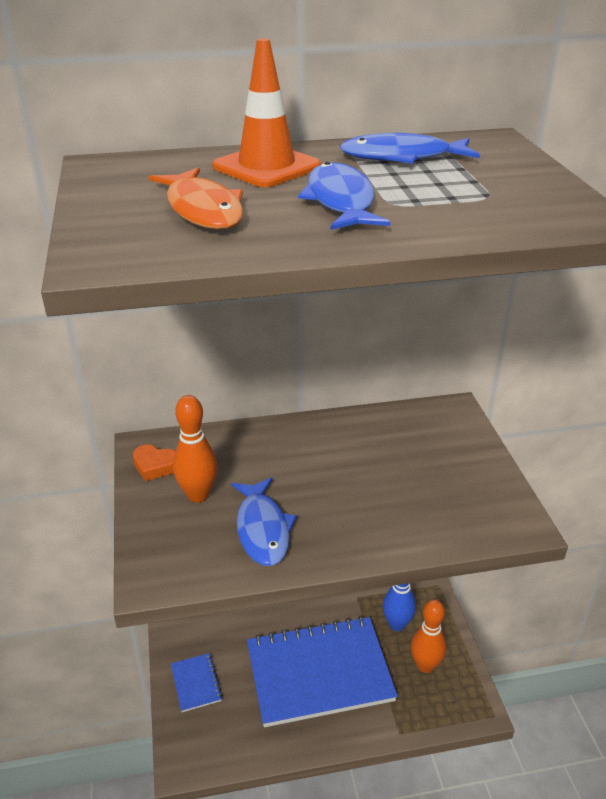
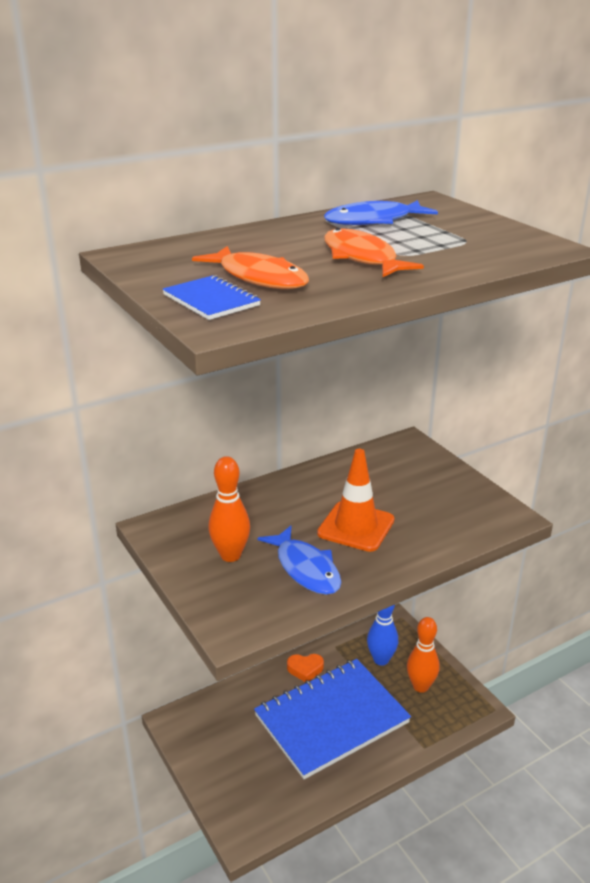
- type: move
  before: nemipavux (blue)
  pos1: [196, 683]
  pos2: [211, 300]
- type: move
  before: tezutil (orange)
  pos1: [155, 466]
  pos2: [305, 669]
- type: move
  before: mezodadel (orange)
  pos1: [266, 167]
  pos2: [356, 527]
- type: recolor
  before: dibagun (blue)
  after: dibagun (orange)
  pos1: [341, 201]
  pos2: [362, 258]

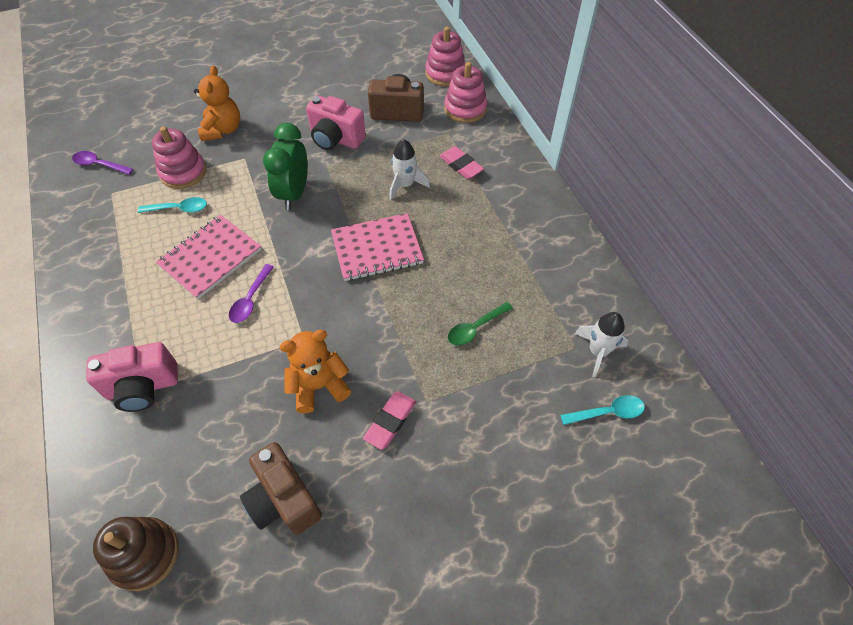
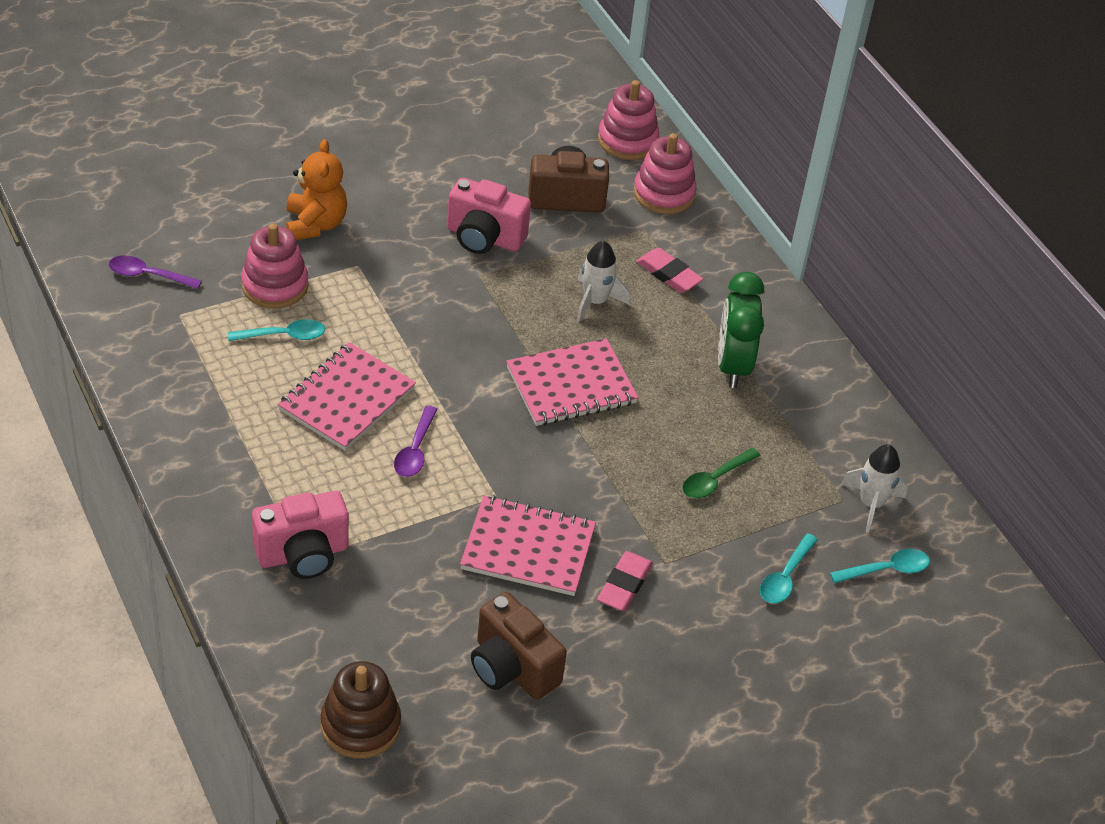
- type: replace
  before: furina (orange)
  after: nemipavux (pink)
  pos1: [319, 386]
  pos2: [528, 548]
- type: move
  before: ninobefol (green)
  pos1: [294, 193]
  pos2: [732, 366]
- type: insert
  after: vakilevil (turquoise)
  pos2: [785, 577]

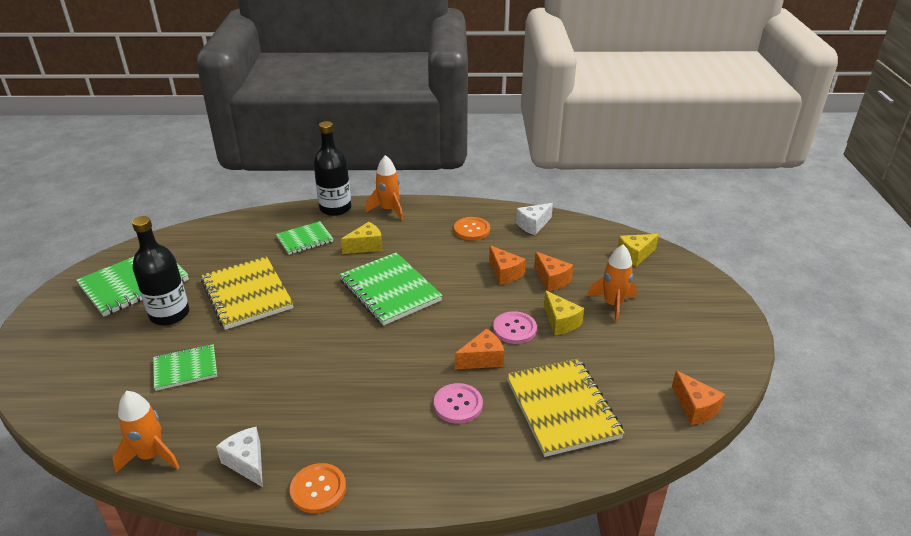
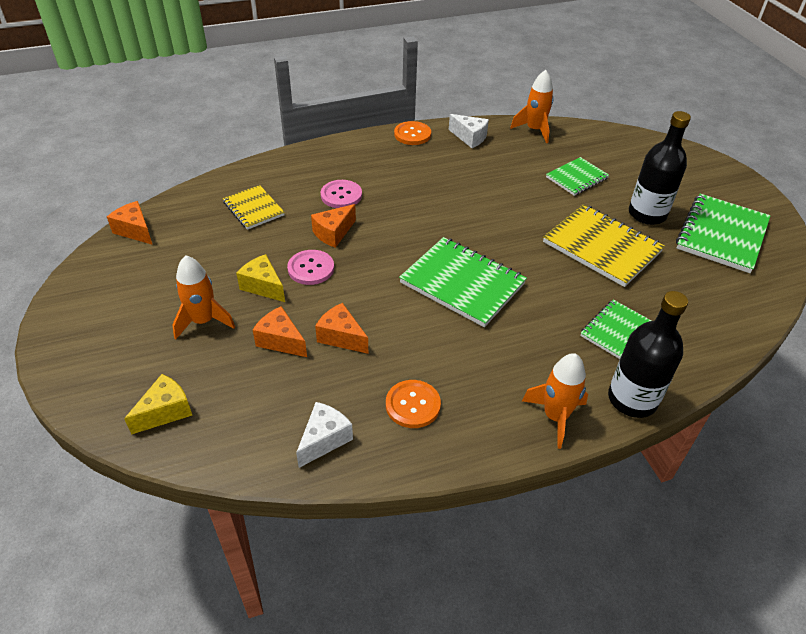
- type: resize
  before: nemipavux (yellow)
  pos1: [562, 408]
  pos2: [253, 209]
  scale: 0.59
- type: delete
  before: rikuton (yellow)
  pos1: [366, 246]

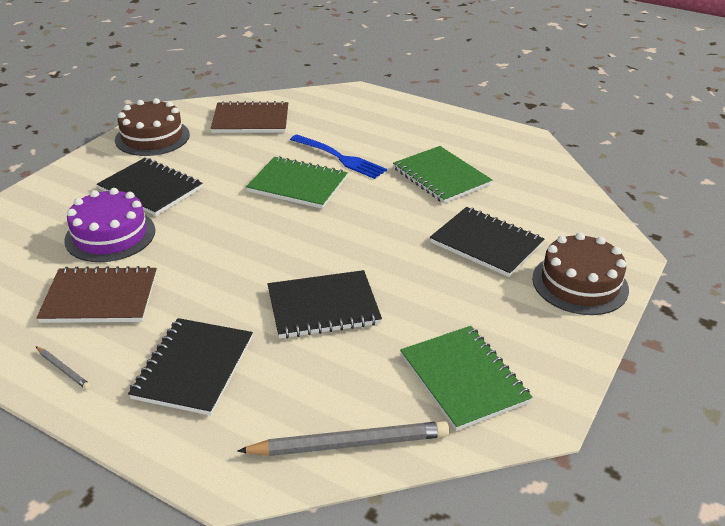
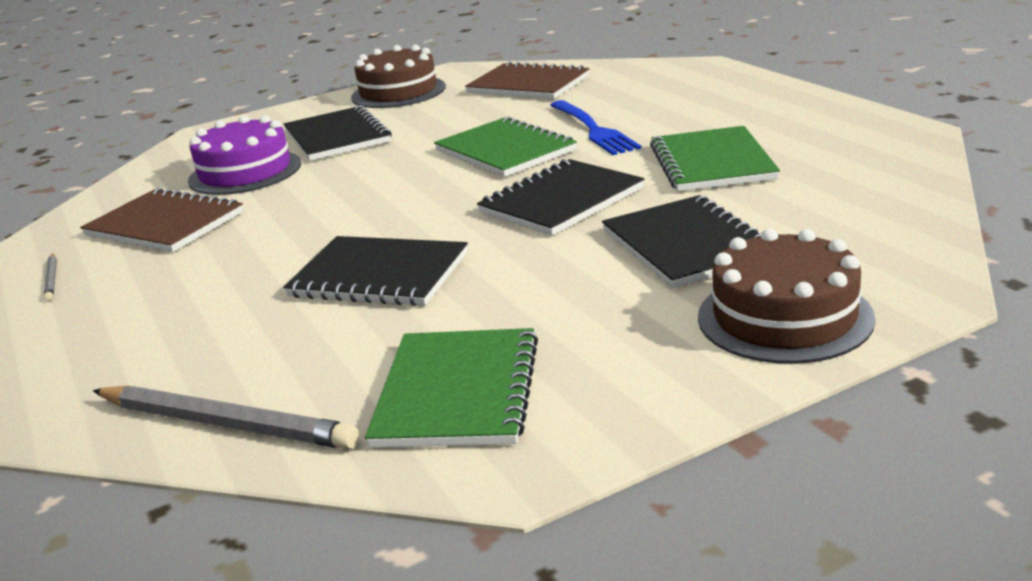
- type: move
  before: nemipavux (black)
  pos1: [194, 368]
  pos2: [561, 201]

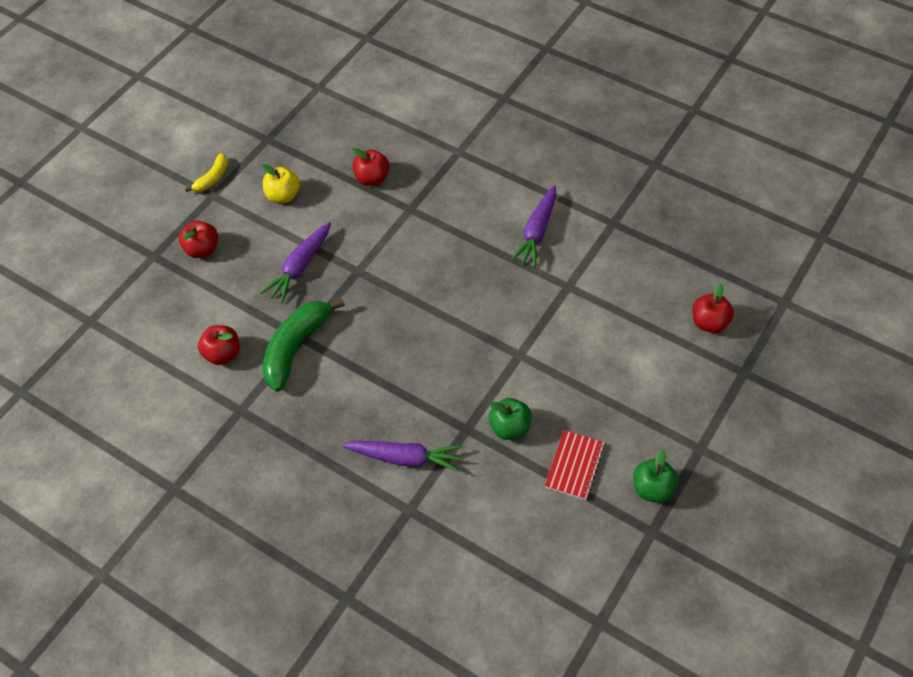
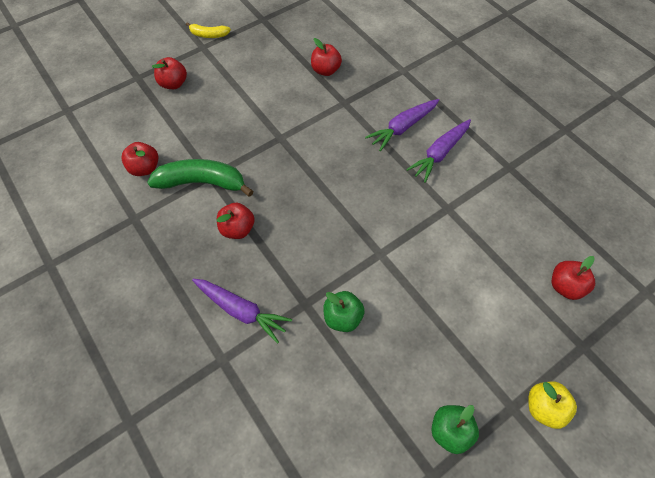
- type: rotate
  before: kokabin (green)
  pos1: [296, 347]
  pos2: [202, 182]
  turn: 45
- type: rotate
  before: kokabin (yellow)
  pos1: [212, 178]
  pos2: [209, 35]
  turn: 45
- type: insert
  after: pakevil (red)
  pos2: [237, 229]
- type: move
  before: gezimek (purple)
  pos1: [300, 267]
  pos2: [402, 128]
- type: move
  before: pakevil (yellow)
  pos1: [283, 196]
  pos2: [543, 407]
- type: delete
  before: nemipavux (red)
  pos1: [574, 466]

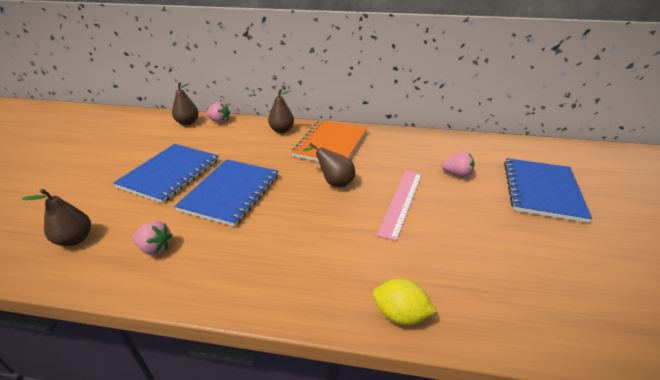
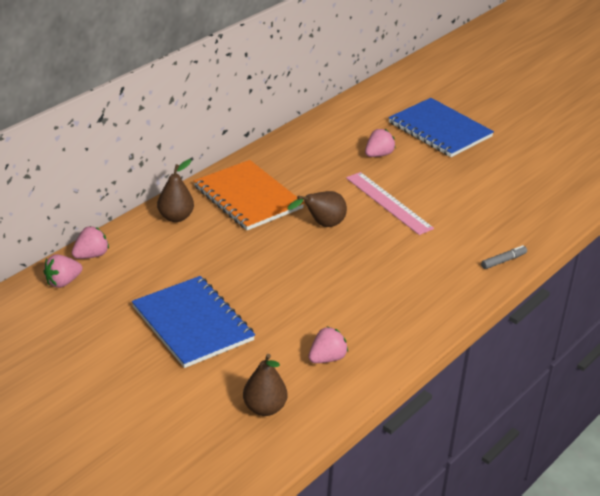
- type: replace
  before: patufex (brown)
  after: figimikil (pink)
  pos1: [187, 123]
  pos2: [63, 282]
- type: replace
  before: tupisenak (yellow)
  after: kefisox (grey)
  pos1: [400, 314]
  pos2: [503, 261]
- type: delete
  before: nemipavux (blue)
  pos1: [231, 192]

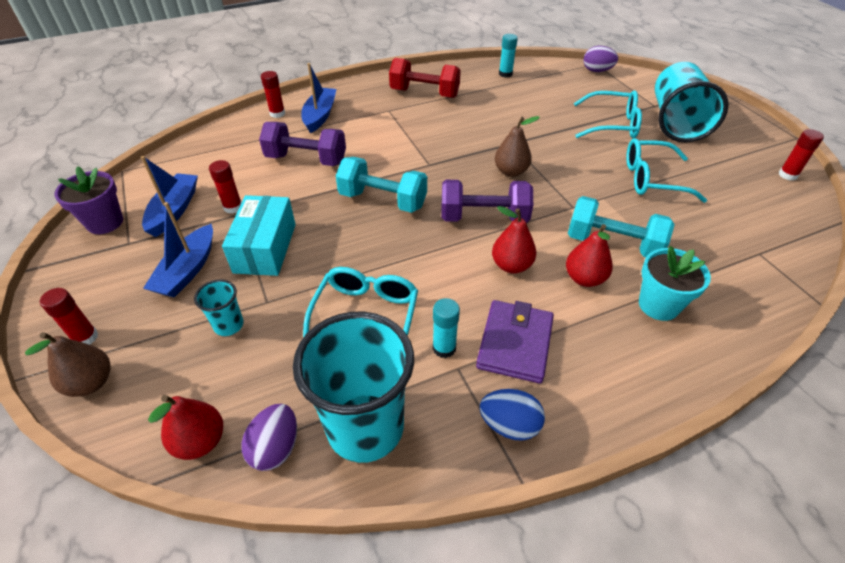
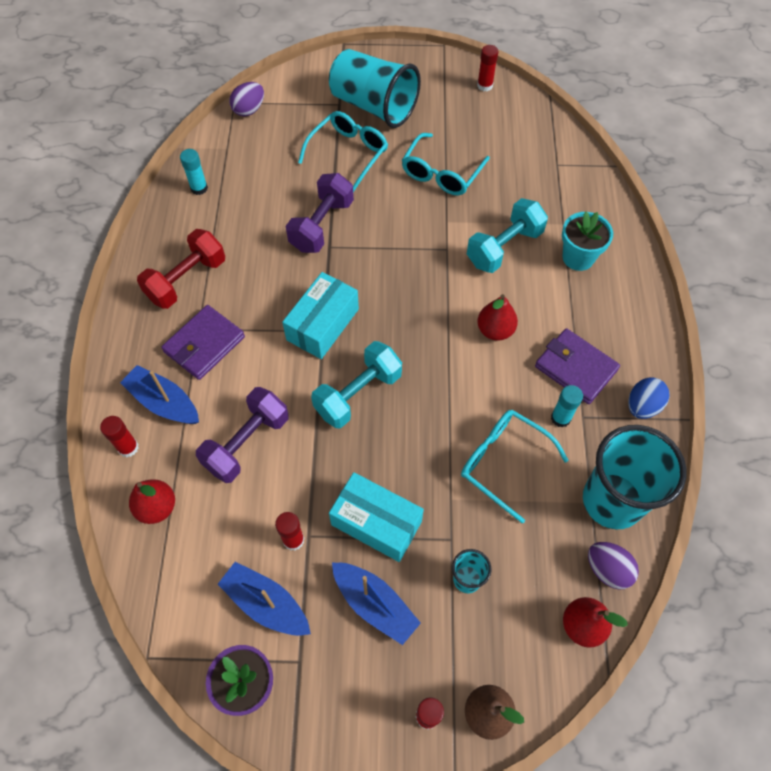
- type: move
  before: patufex (red)
  pos1: [584, 278]
  pos2: [157, 507]
- type: insert
  after: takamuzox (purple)
  pos2: [204, 344]
- type: insert
  after: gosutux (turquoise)
  pos2: [323, 324]
- type: move
  before: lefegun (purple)
  pos1: [484, 217]
  pos2: [321, 225]
- type: delete
  before: patufex (brown)
  pos1: [511, 171]

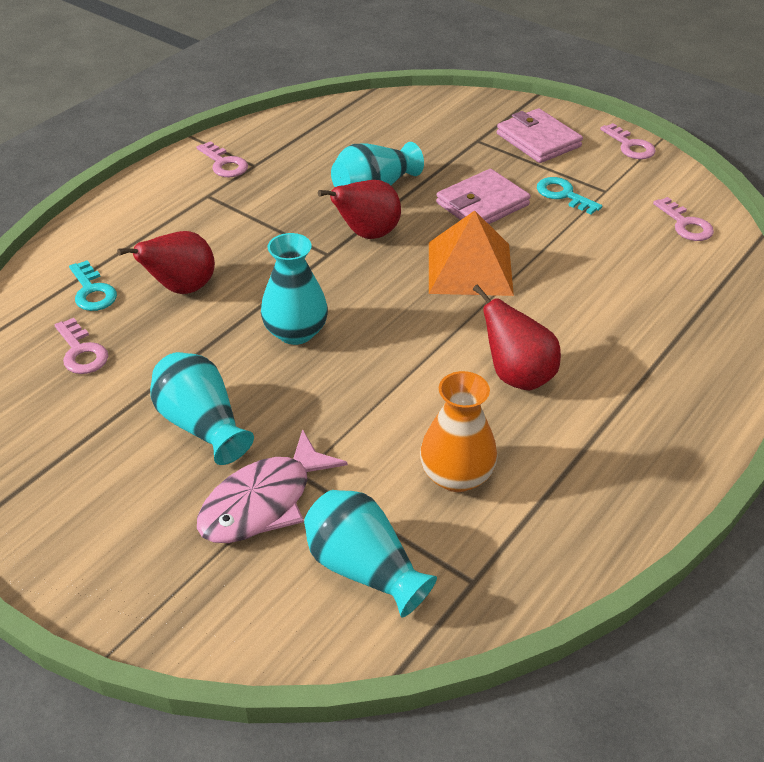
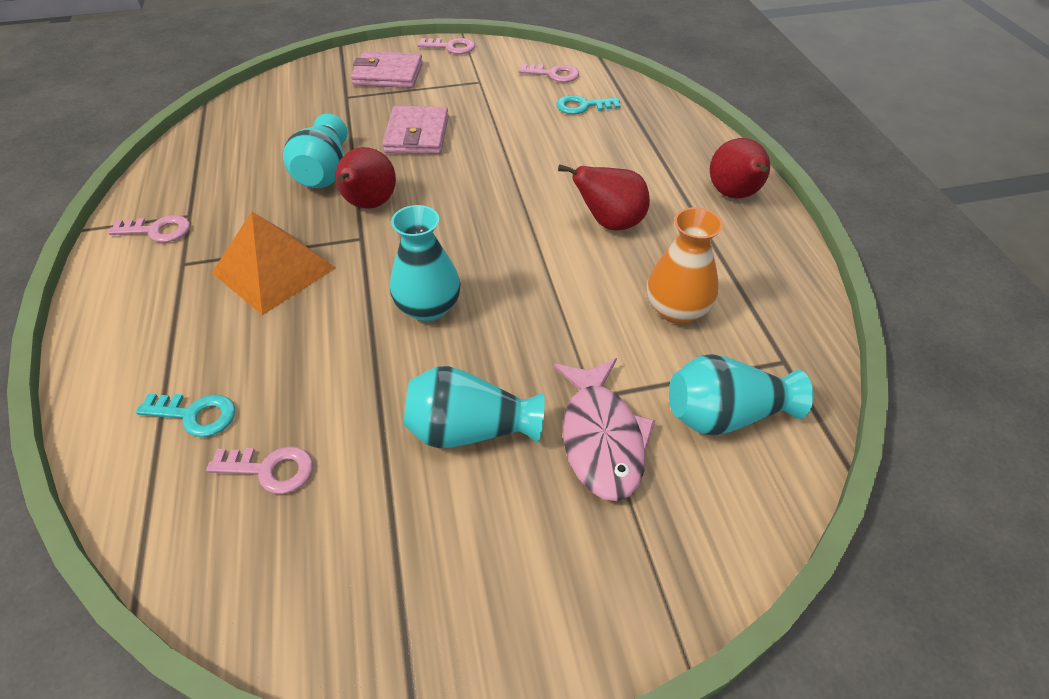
- type: move
  before: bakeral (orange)
  pos1: [470, 268]
  pos2: [274, 270]
- type: move
  before: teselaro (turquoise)
  pos1: [563, 195]
  pos2: [582, 106]
- type: move
  before: patufex (red)
  pos1: [181, 288]
  pos2: [734, 195]

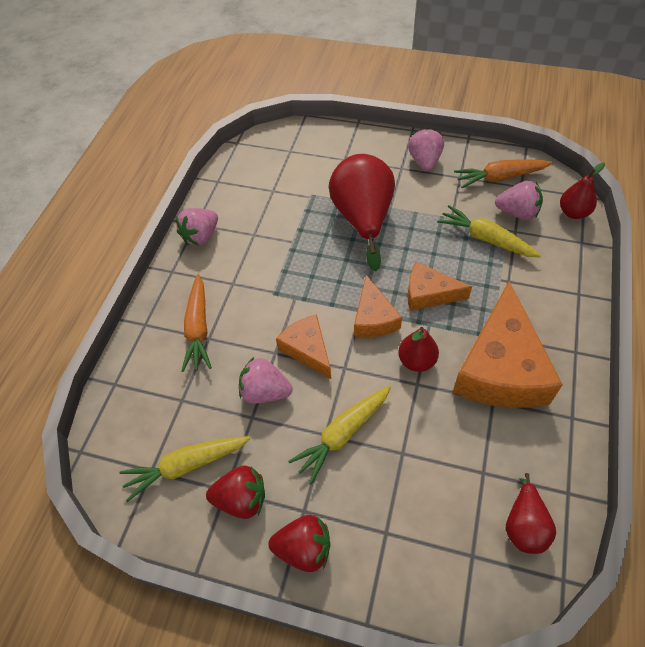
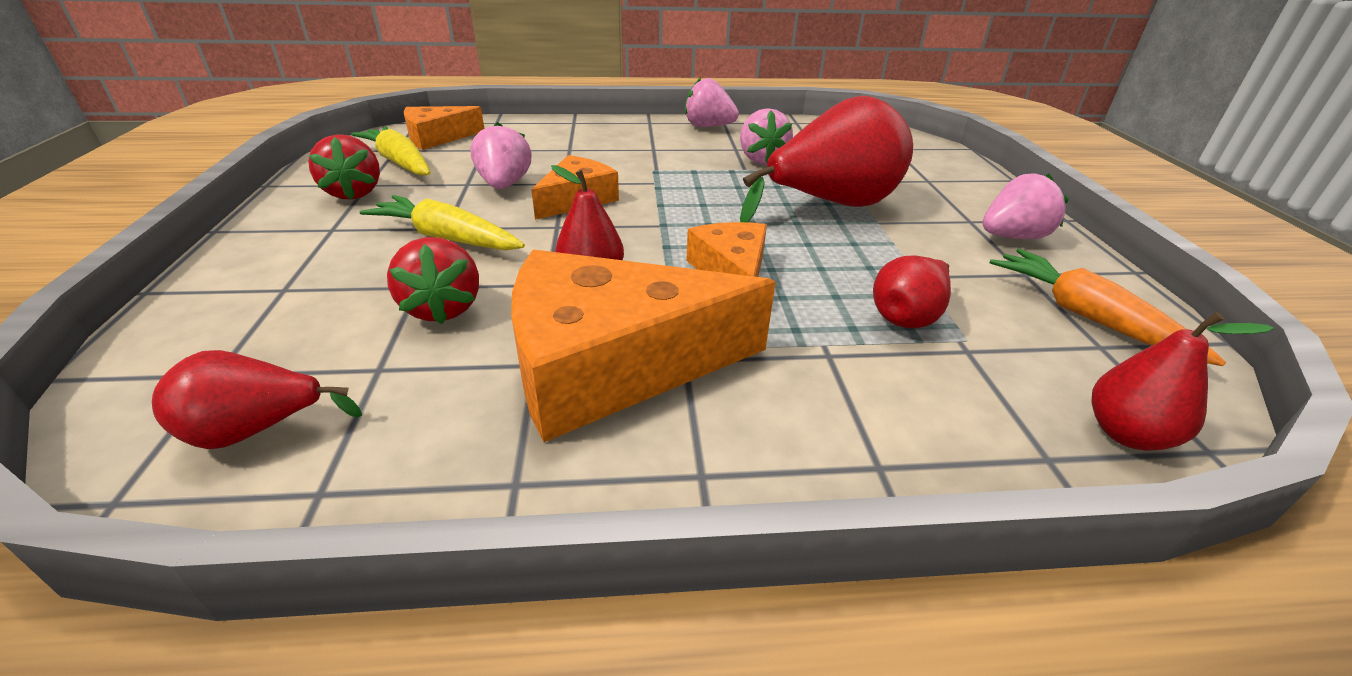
- type: move
  before: figimikil (red)
  pos1: [304, 548]
  pos2: [442, 308]
- type: move
  before: rikuton (orange)
  pos1: [373, 318]
  pos2: [437, 137]
- type: move
  before: figimikil (pink)
  pos1: [517, 213]
  pos2: [761, 159]
- type: replace
  before: gezimek (yellow)
  after: patufex (red)
  pos1: [486, 239]
  pos2: [908, 316]
- type: delete
  before: gezimek (orange)
  pos1: [198, 328]

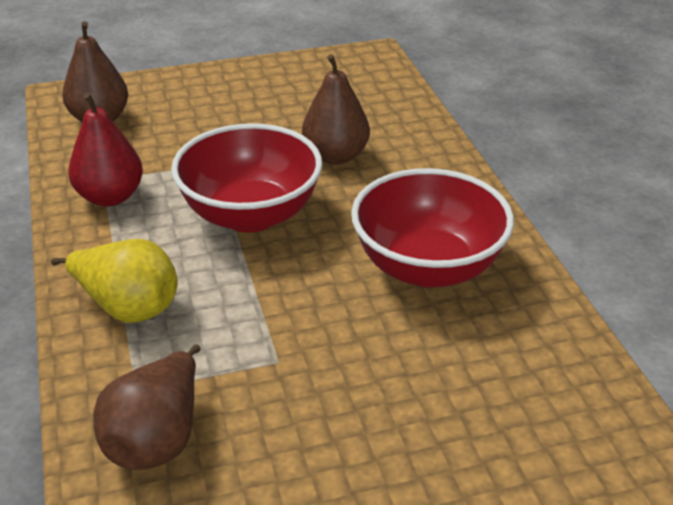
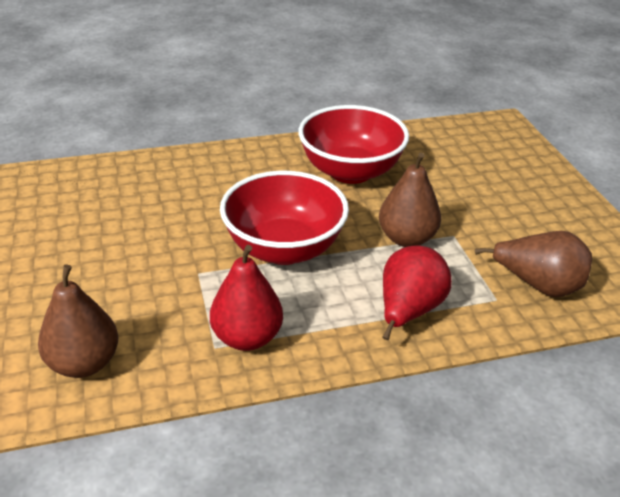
- type: move
  before: patufex (brown)
  pos1: [335, 156]
  pos2: [406, 238]
- type: recolor
  before: patufex (yellow)
  after: patufex (red)
  pos1: [128, 307]
  pos2: [408, 311]

